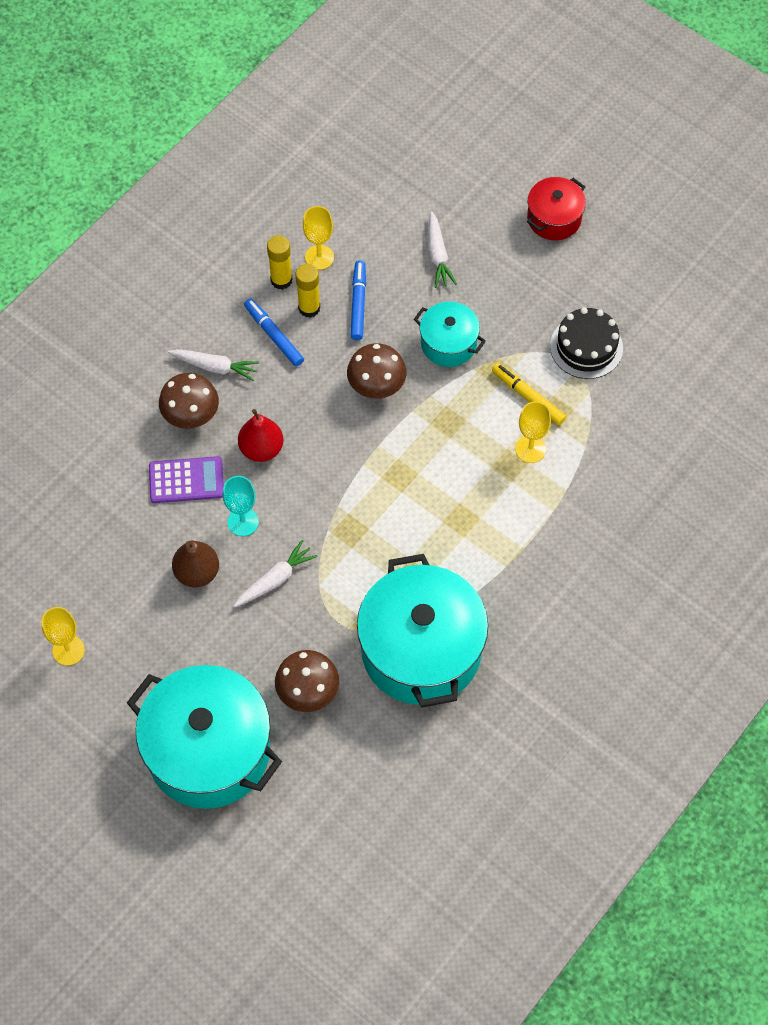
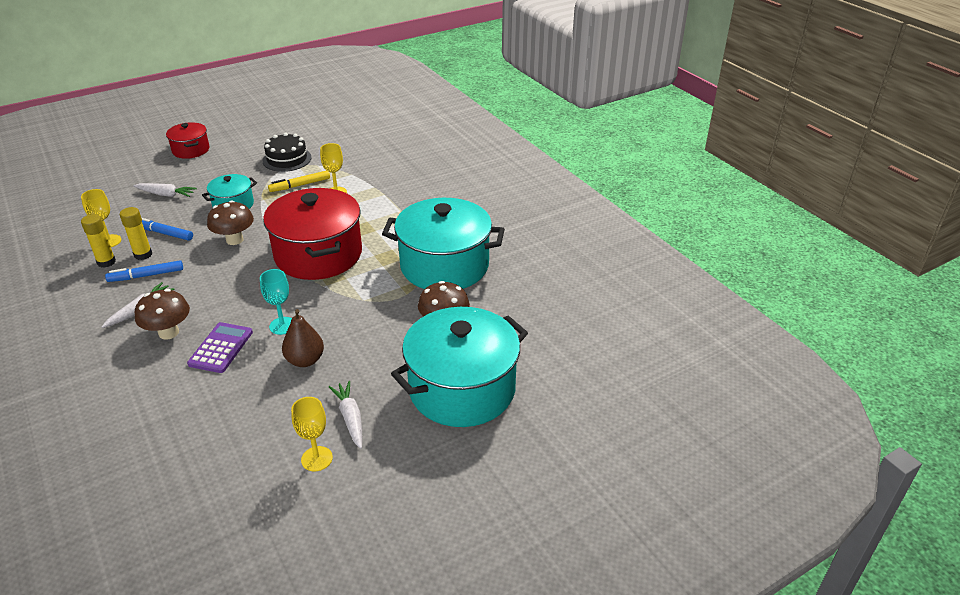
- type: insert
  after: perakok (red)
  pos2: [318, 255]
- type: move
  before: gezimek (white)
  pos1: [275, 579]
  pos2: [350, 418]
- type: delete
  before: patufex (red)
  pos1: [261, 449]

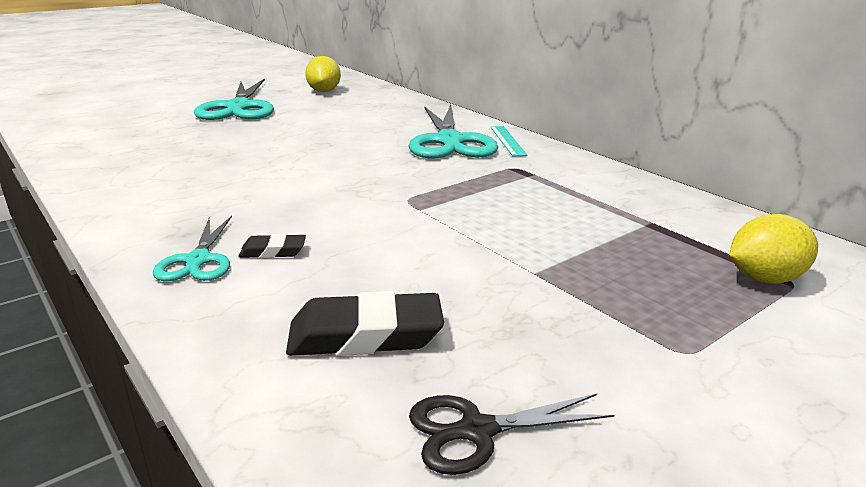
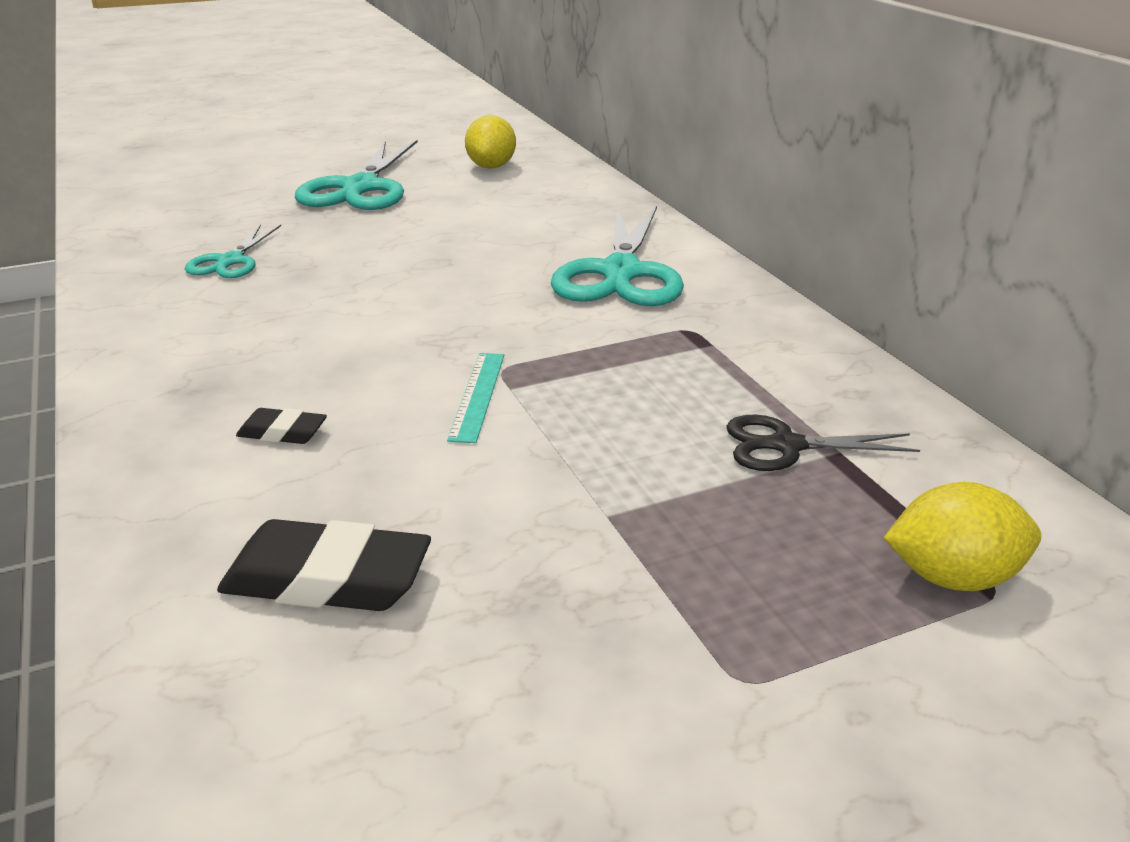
- type: move
  before: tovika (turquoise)
  pos1: [198, 260]
  pos2: [230, 261]
- type: move
  before: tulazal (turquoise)
  pos1: [508, 140]
  pos2: [478, 395]
- type: move
  before: tovika (black)
  pos1: [477, 431]
  pos2: [787, 446]

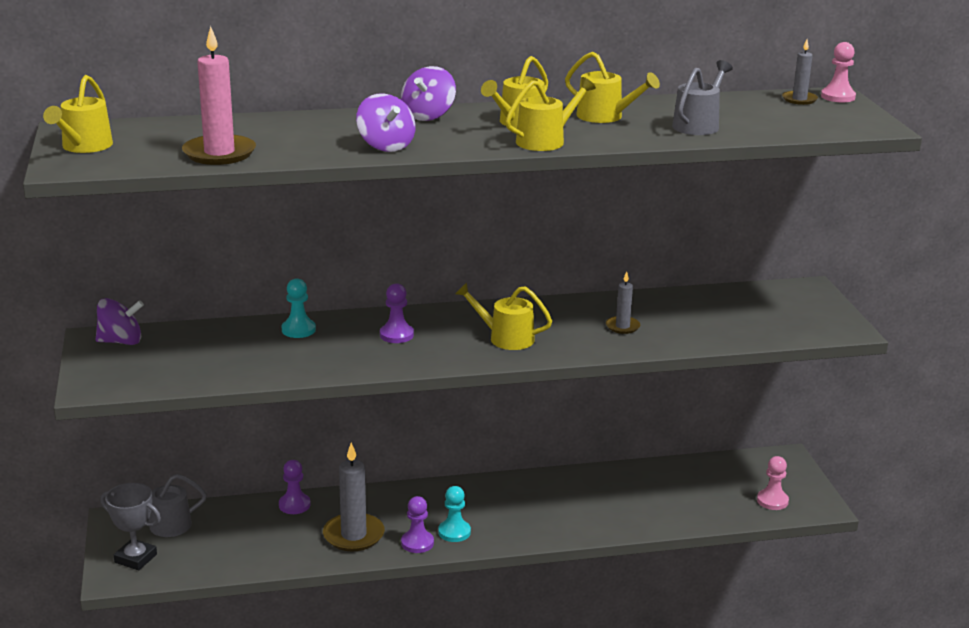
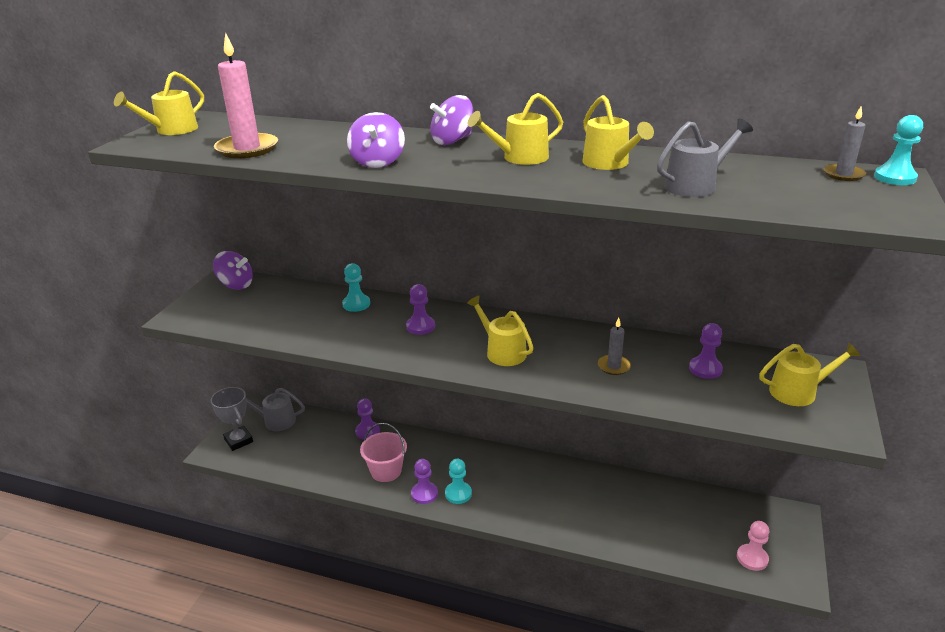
- type: replace
  before: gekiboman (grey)
  after: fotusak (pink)
  pos1: [353, 535]
  pos2: [386, 471]
- type: insert
  after: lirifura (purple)
  pos2: [705, 369]
- type: move
  before: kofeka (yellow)
  pos1: [545, 141]
  pos2: [798, 391]
- type: recolor
  before: lirifura (pink)
  after: lirifura (turquoise)
  pos1: [838, 97]
  pos2: [894, 178]

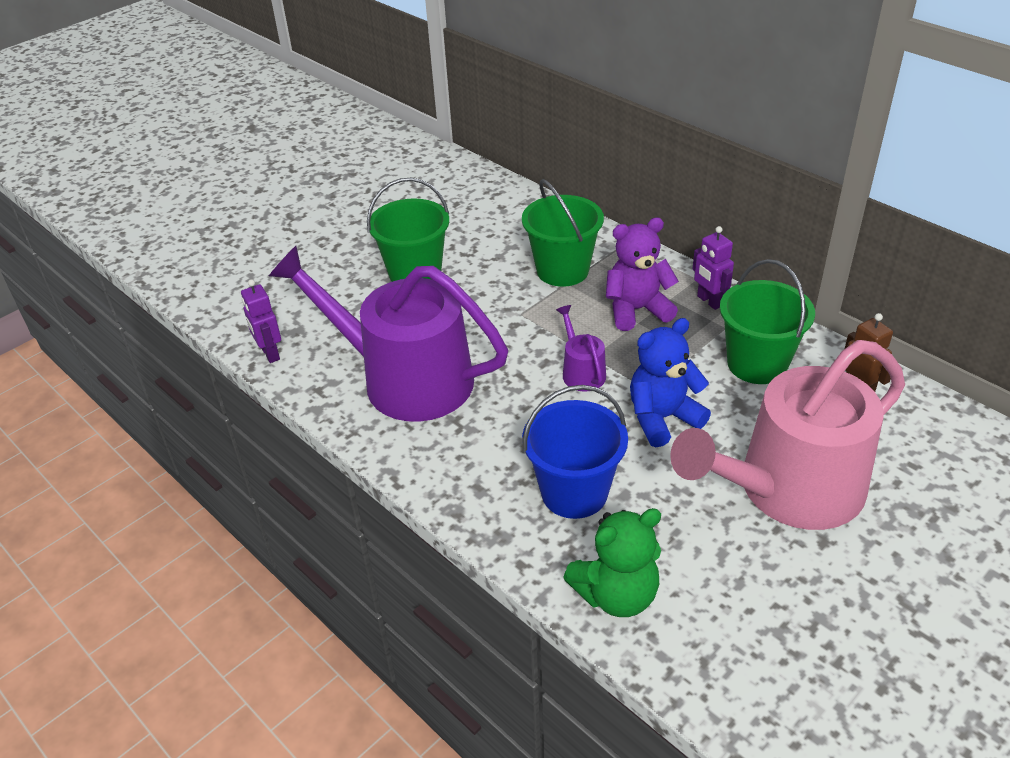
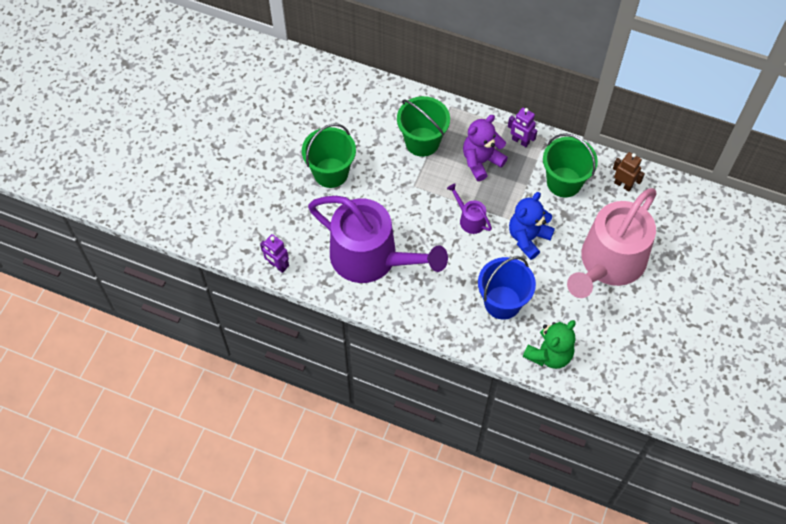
- type: rotate
  before: kofeka (purple)
  pos1: [405, 379]
  pos2: [371, 258]
  turn: -150

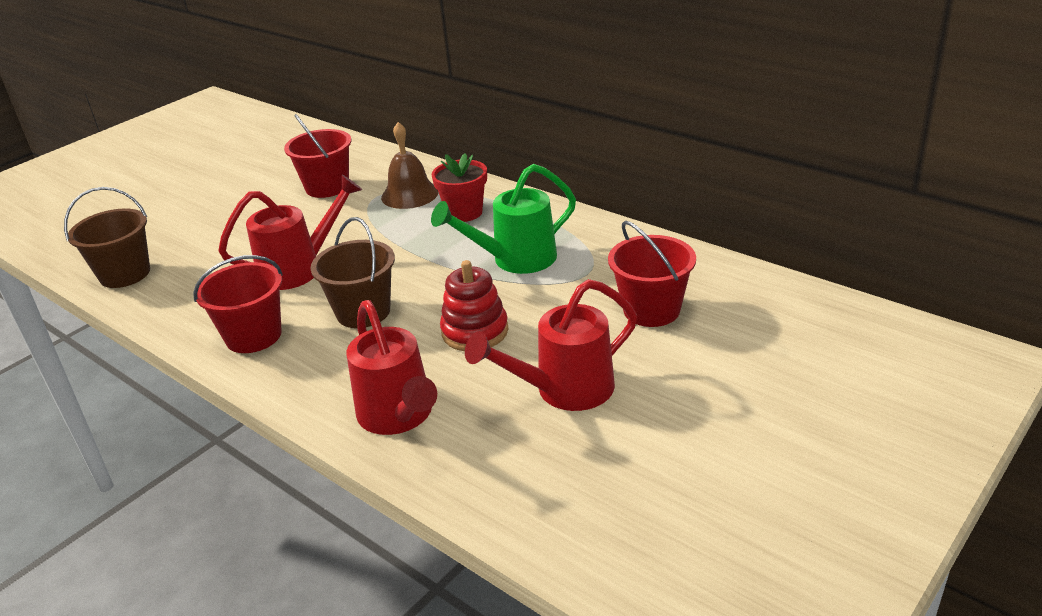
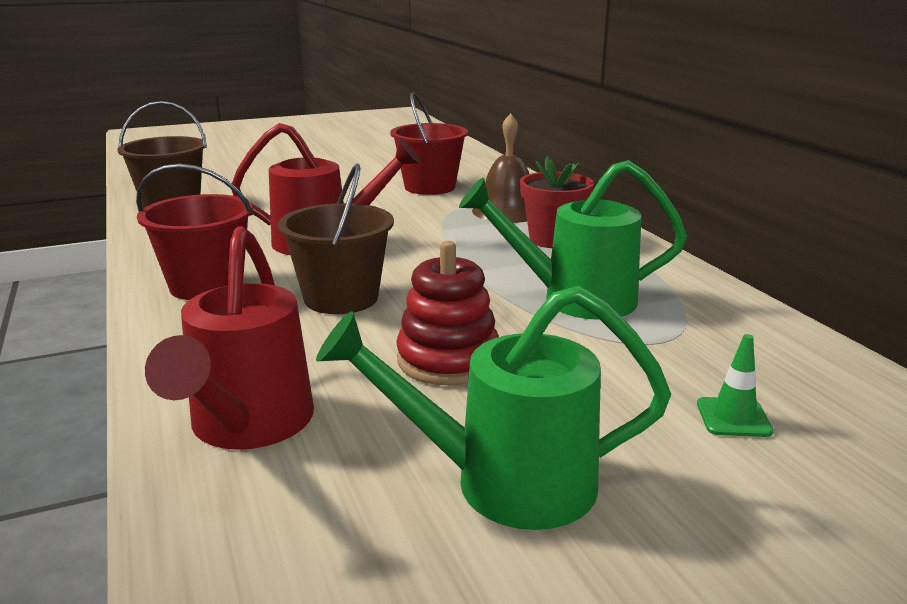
- type: recolor
  before: kofeka (red)
  after: kofeka (green)
  pos1: [564, 390]
  pos2: [503, 483]
- type: replace
  before: fotusak (red)
  after: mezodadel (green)
  pos1: [651, 310]
  pos2: [733, 418]

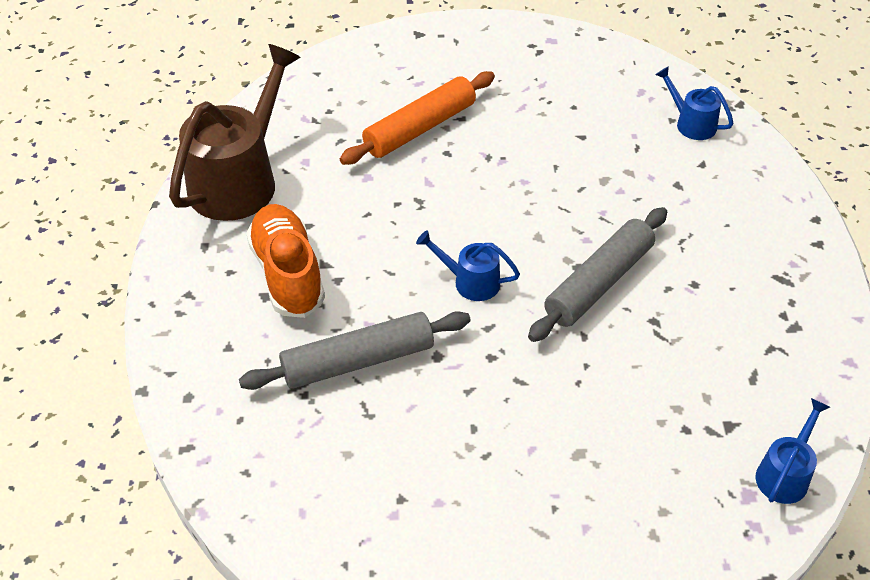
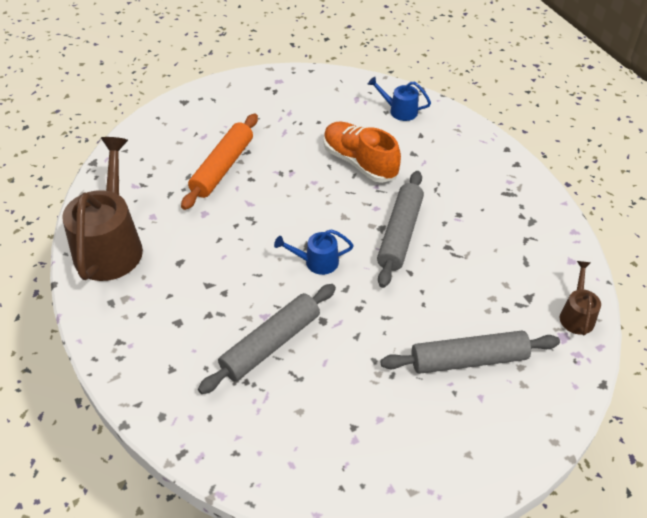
- type: move
  before: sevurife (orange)
  pos1: [287, 274]
  pos2: [359, 162]
- type: insert
  after: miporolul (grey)
  pos2: [468, 360]
- type: recolor
  before: kofeka (blue)
  after: kofeka (brown)
  pos1: [785, 474]
  pos2: [576, 315]

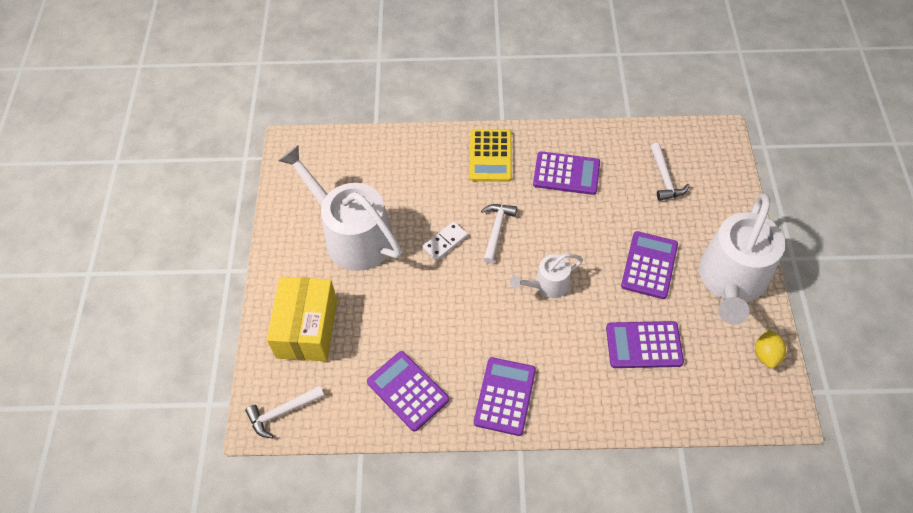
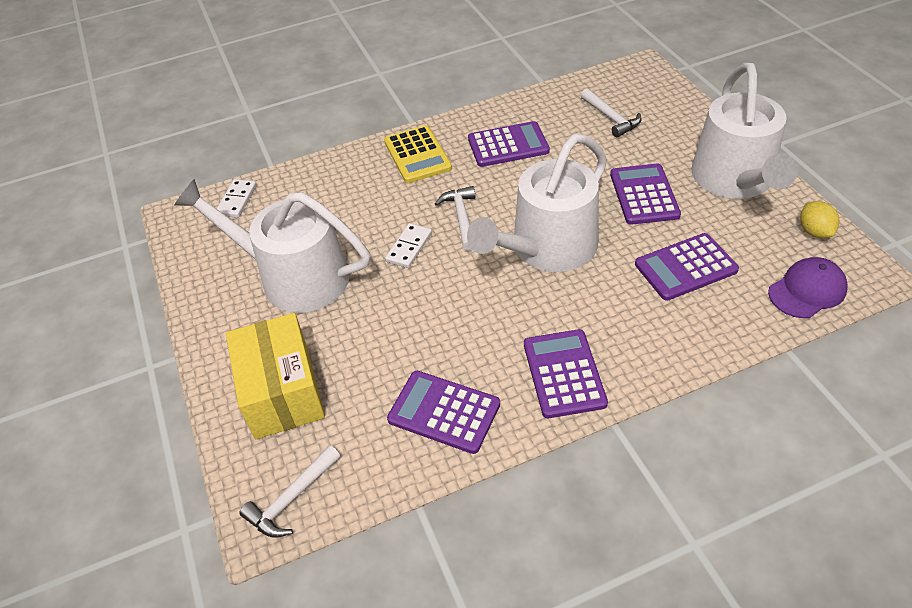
- type: insert
  after: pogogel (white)
  pos2: [237, 200]
- type: resize
  before: kofeka (white)
  pos1: [547, 285]
  pos2: [547, 248]
  scale: 2.01
- type: insert
  after: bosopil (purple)
  pos2: [807, 290]

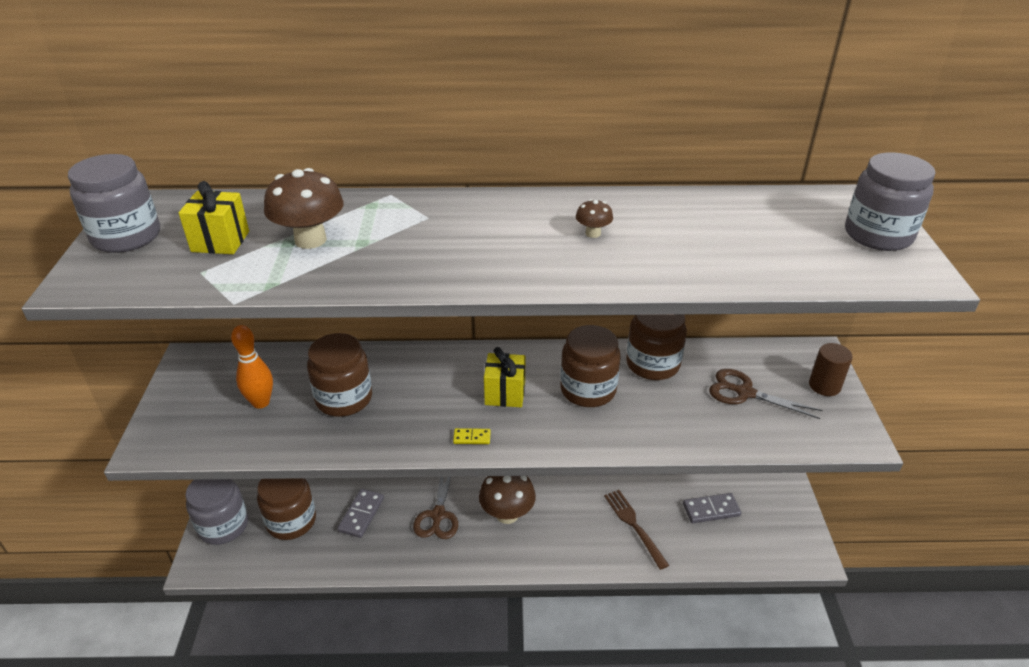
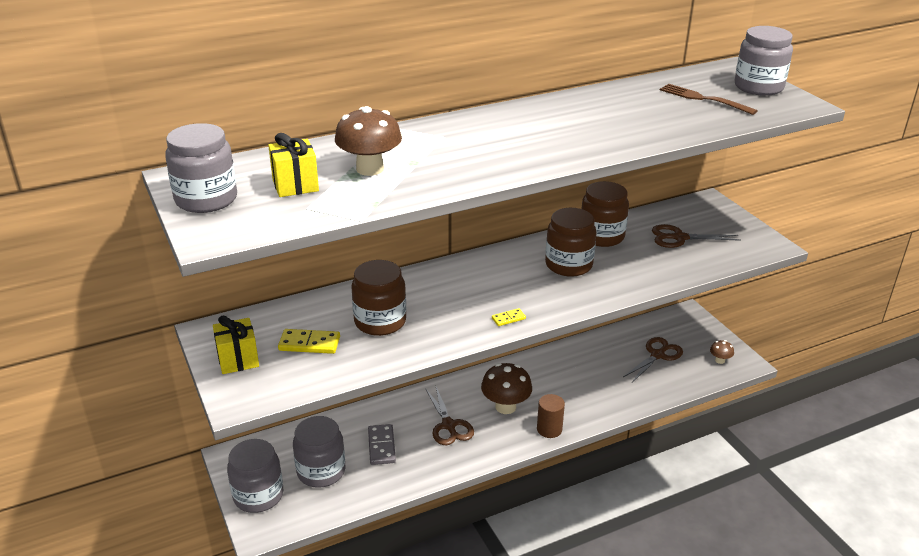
- type: move
  before: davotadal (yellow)
  pos1: [505, 394]
  pos2: [238, 360]
- type: replace
  before: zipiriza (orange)
  after: pogogel (yellow)
  pos1: [261, 402]
  pos2: [309, 344]
- type: recolor
  before: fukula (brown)
  after: fukula (grey)
  pos1: [291, 521]
  pos2: [321, 471]
- type: move
  before: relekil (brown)
  pos1: [824, 386]
  pos2: [549, 429]
- type: replace
  before: pogogel (grey)
  after: tovika (brown)
  pos1: [711, 510]
  pos2: [658, 355]
- type: move
  before: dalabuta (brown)
  pos1: [634, 525]
  pos2: [703, 99]
- type: move
  before: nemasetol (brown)
  pos1: [593, 233]
  pos2: [720, 360]

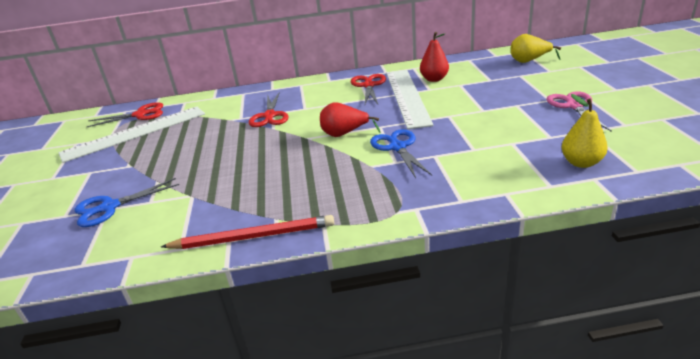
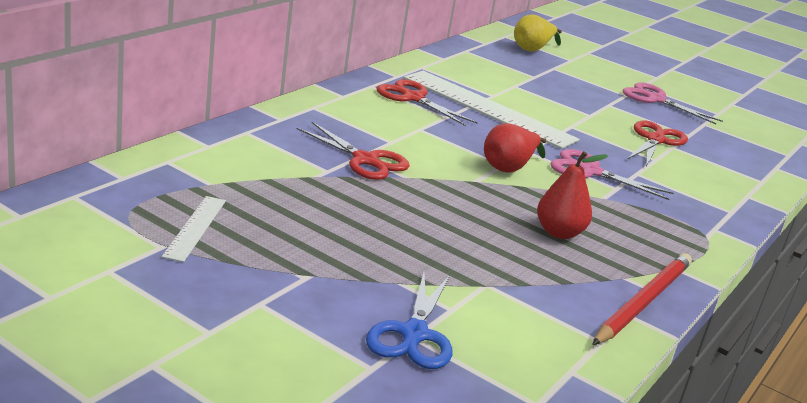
- type: resize
  before: tulazal (white)
  pos1: [135, 133]
  pos2: [195, 228]
  scale: 0.47
- type: move
  before: patufex (red)
  pos1: [434, 79]
  pos2: [559, 233]
- type: recolor
  before: tovika (blue)
  after: tovika (pink)
  pos1: [397, 147]
  pos2: [589, 171]
- type: move
  before: tovika (red)
  pos1: [140, 114]
  pos2: [655, 140]
- type: delete
  before: patufex (yellow)
  pos1: [581, 163]

